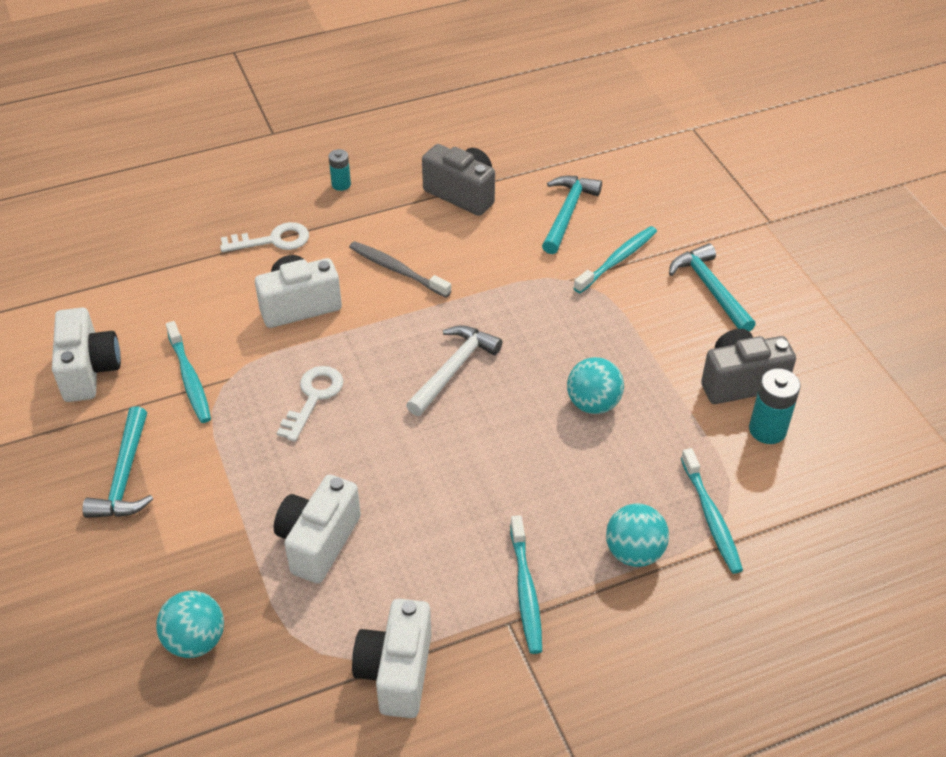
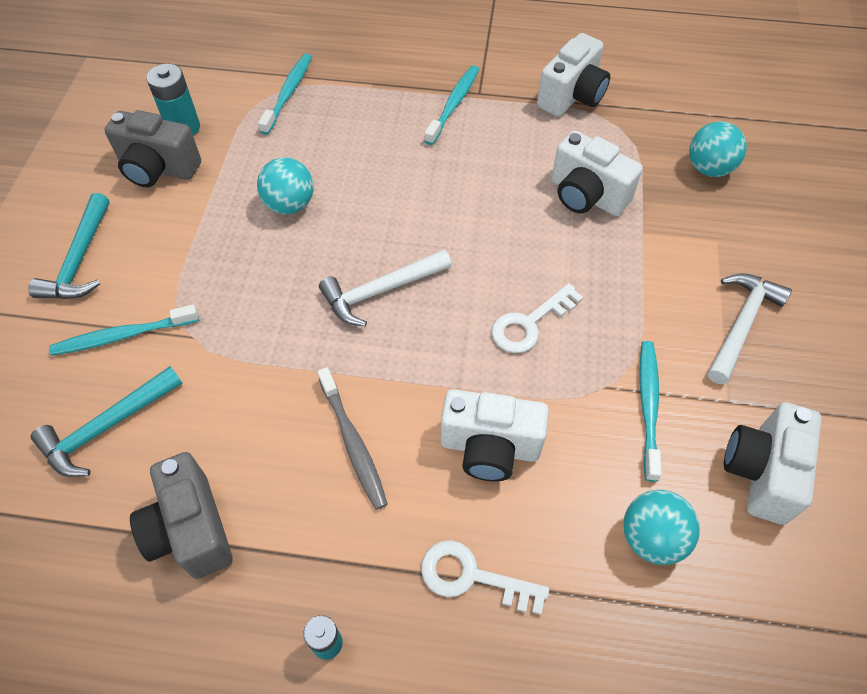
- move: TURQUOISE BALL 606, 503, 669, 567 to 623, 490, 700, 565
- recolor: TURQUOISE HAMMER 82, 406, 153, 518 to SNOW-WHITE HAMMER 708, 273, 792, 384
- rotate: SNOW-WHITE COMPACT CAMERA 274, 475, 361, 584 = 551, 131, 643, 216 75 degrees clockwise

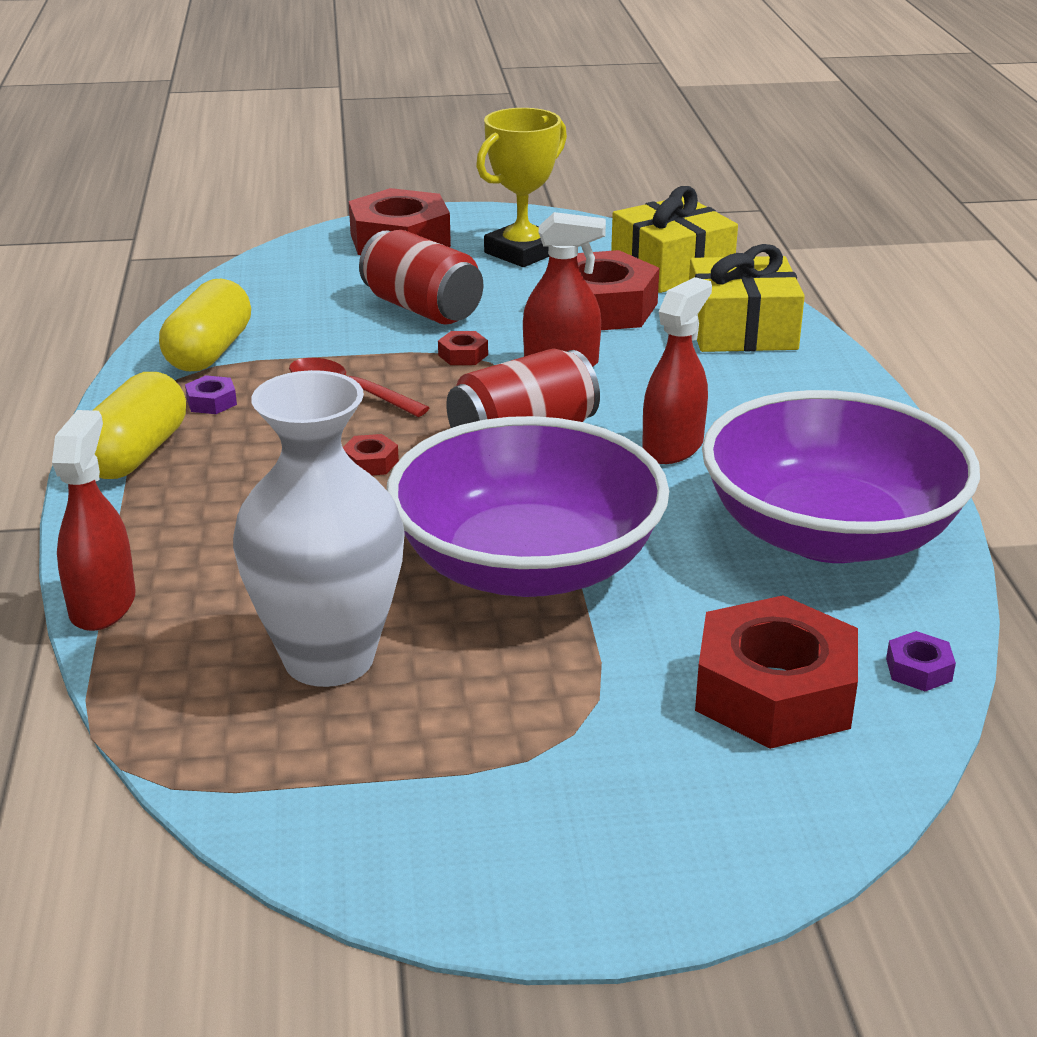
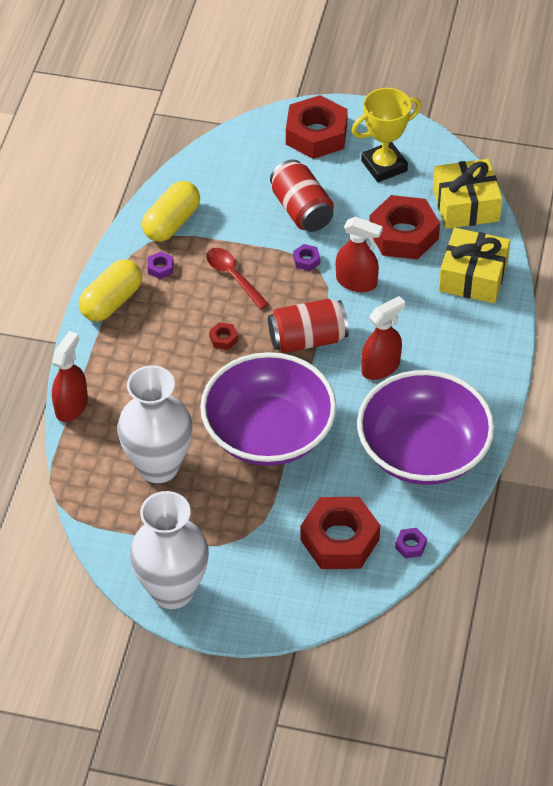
- insert: SNOW-WHITE VASE 130, 491, 209, 609
- recolor: SCARLET HEXAGON NUT 438, 331, 488, 365 to PURPLE HEXAGON NUT 293, 244, 320, 271

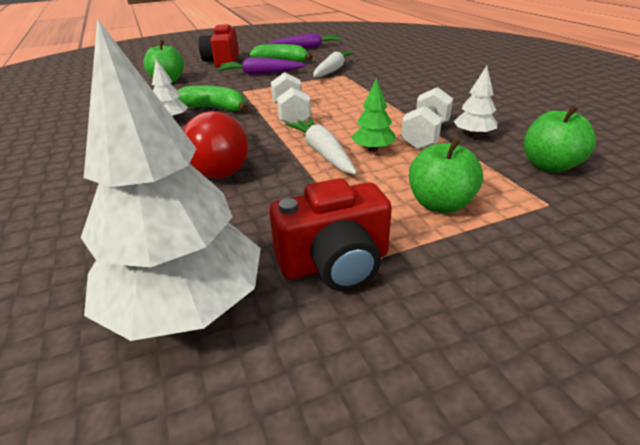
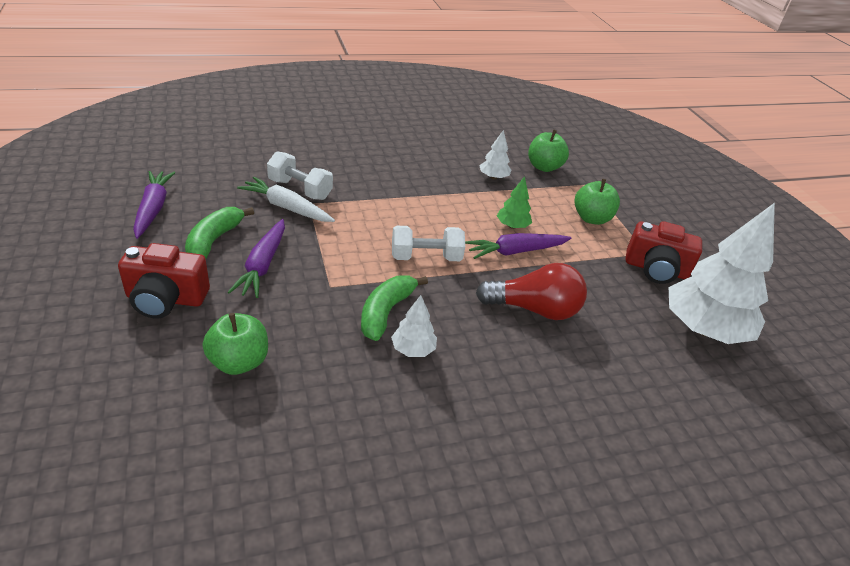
- move: SNOW-WHITE FREE WEIGHT 401, 87, 453, 150 to 267, 151, 333, 200
- recolor: SNOW-WHITE ROOT VEGETABLE 285, 118, 357, 175 to PURPLE ROOT VEGETABLE 465, 233, 571, 259
- rotate: SCARLET COMPACT CAMERA 269, 178, 392, 291 = 626, 221, 702, 284 120 degrees clockwise

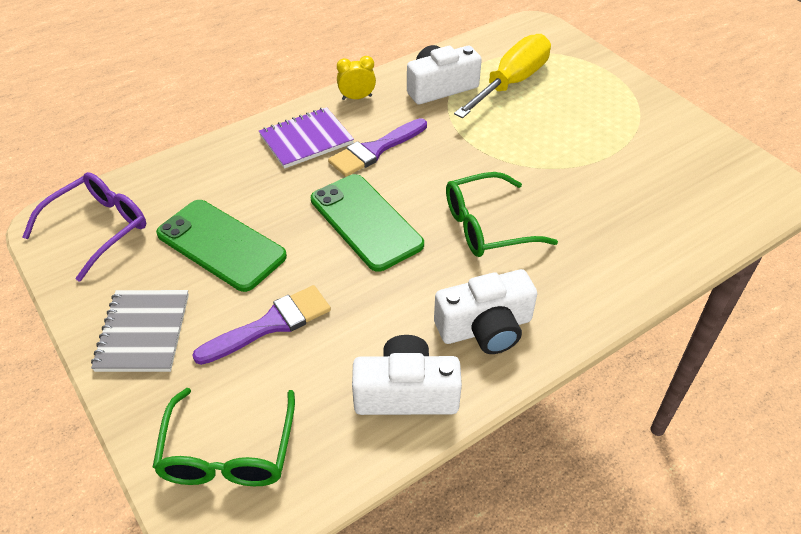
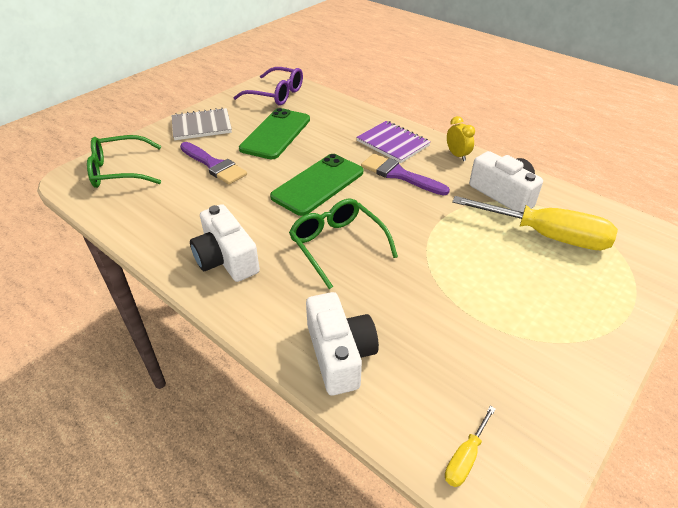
- insert: GOLDEN FLAT SCREWDRIVER 445, 406, 496, 487
- move: SNOW-WHITE COMPACT CAMERA 352, 335, 462, 415 to 306, 292, 379, 395

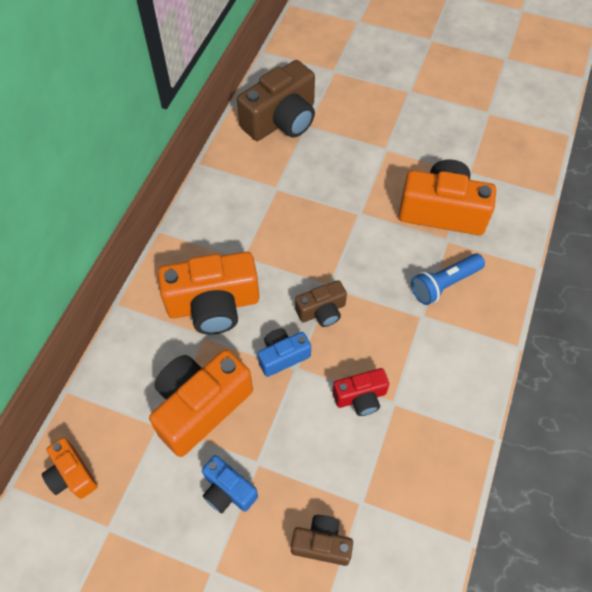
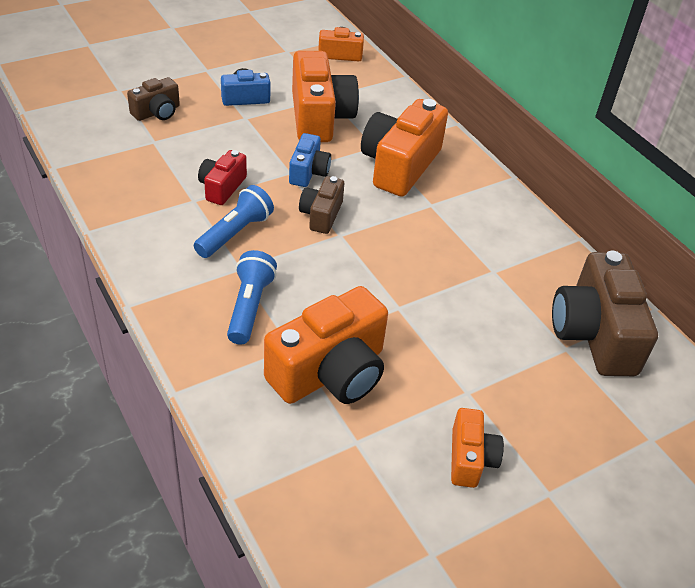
- insert: COBALT TORCH 194, 185, 274, 258
- insert: ORANGE COMPACT CAMERA 451, 408, 504, 488

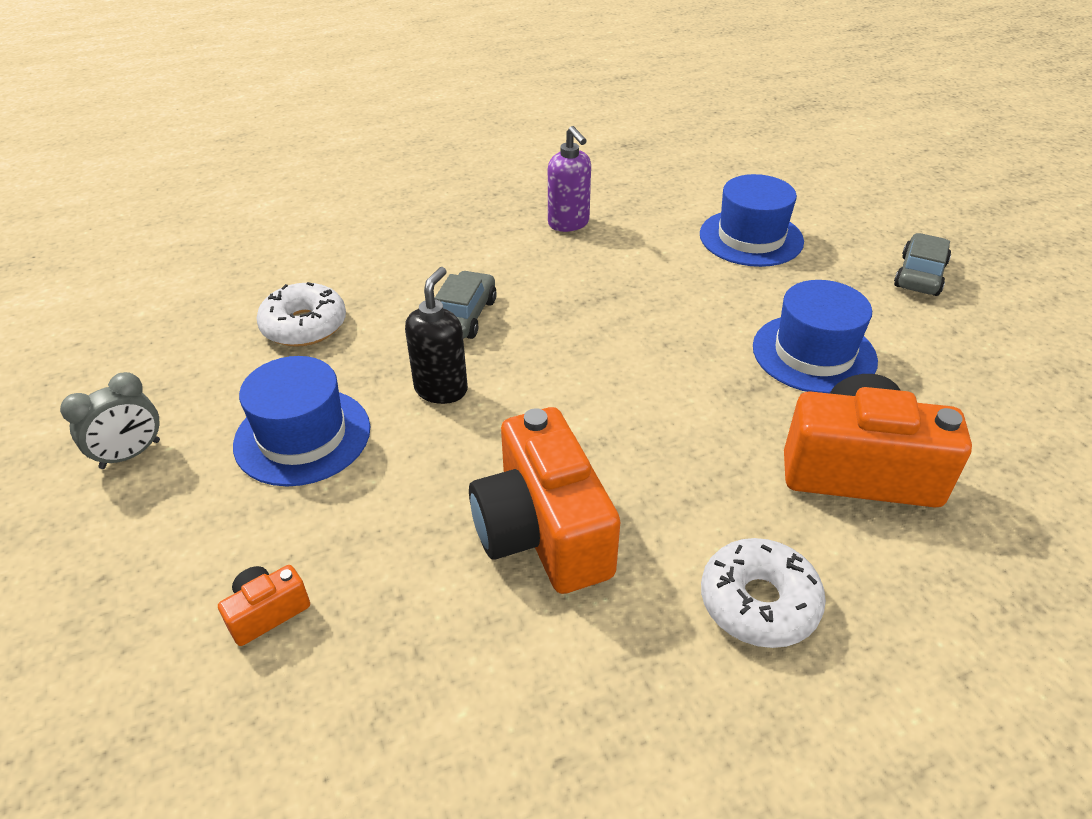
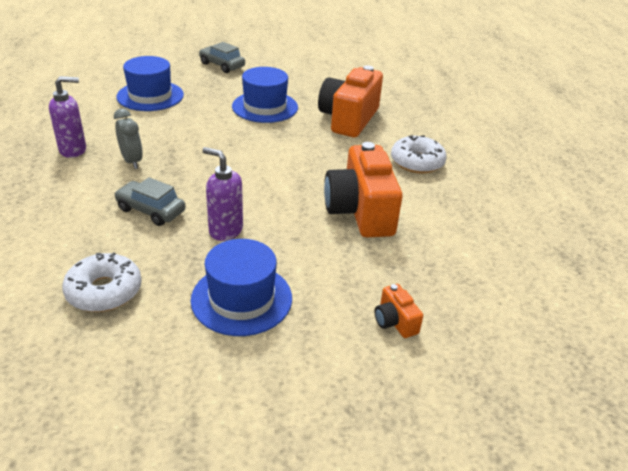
- move: ASH-GREY ALARM CLOCK 60, 372, 160, 469 to 114, 108, 143, 169
- recolor: JET-BLACK SOAP PUMP 405, 267, 468, 404 to PURPLE SOAP PUMP 202, 147, 243, 241
- rotate: ORANGE COMPACT CAMERA 469, 407, 620, 594 = 324, 142, 403, 237 90 degrees clockwise

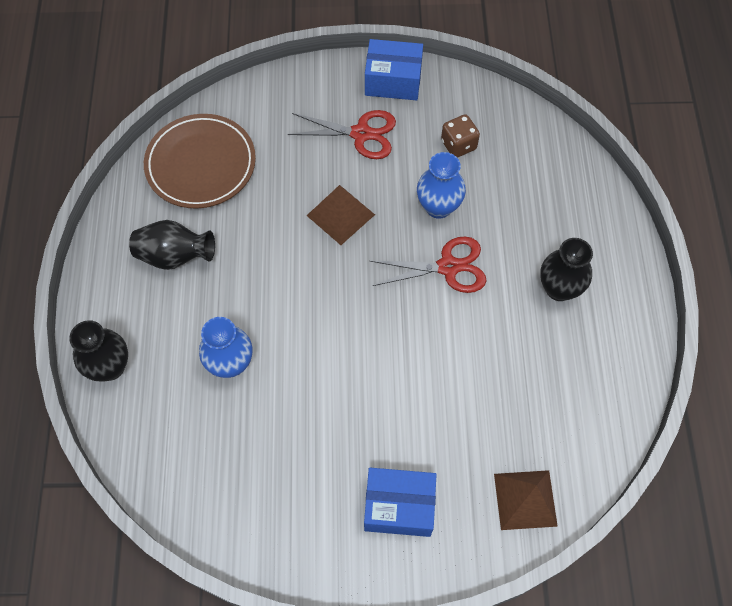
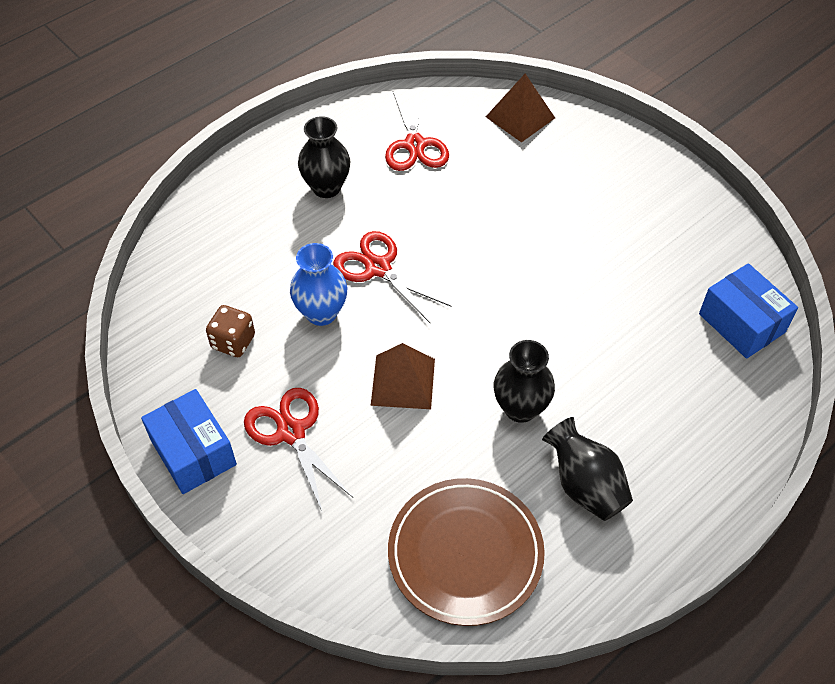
- delete: COBALT VASE 199, 317, 253, 378
- insert: SCARLET PAIR OF SCISSORS 385, 88, 449, 171
- move: JET-BLACK VASE 69, 320, 128, 382 to 494, 340, 555, 423
- move: COBALT PACKAGE 364, 468, 437, 537 to 699, 263, 798, 359

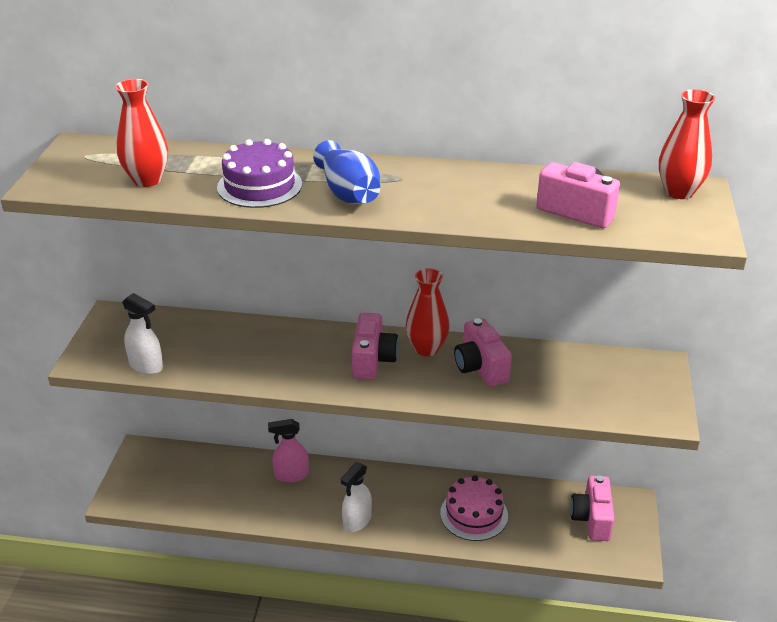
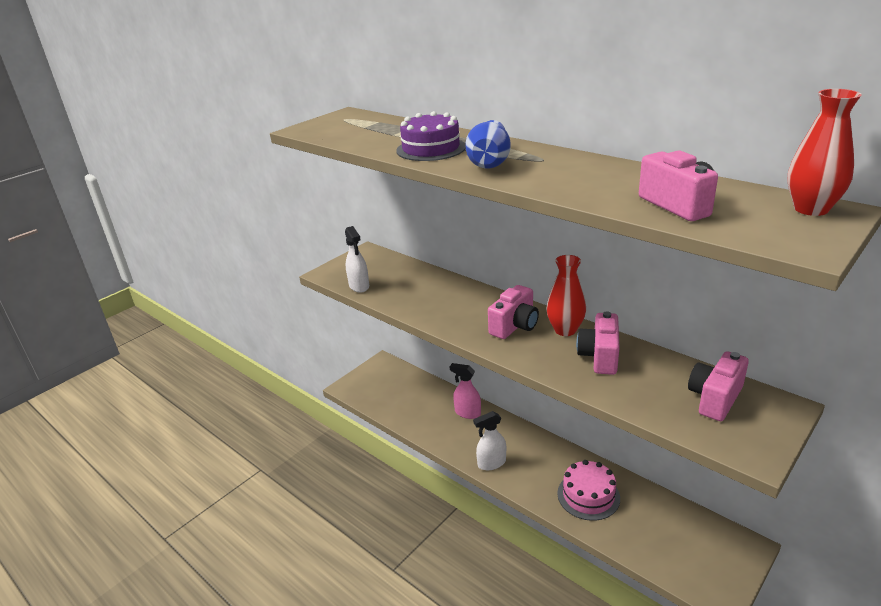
- delete: SCARLET VASE 115, 79, 168, 187
- move: ROSE-PINK COMPACT CAMERA 570, 475, 614, 541 to 688, 351, 749, 421

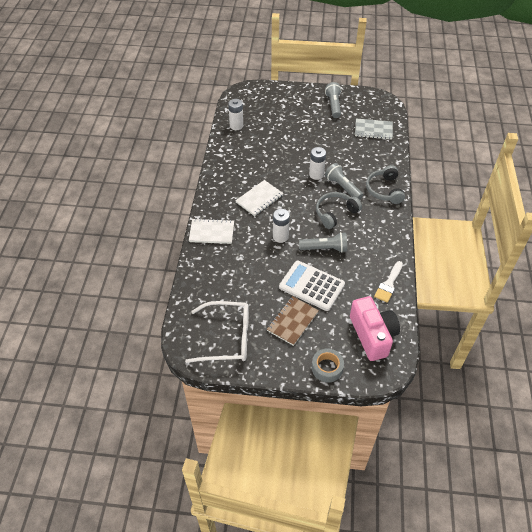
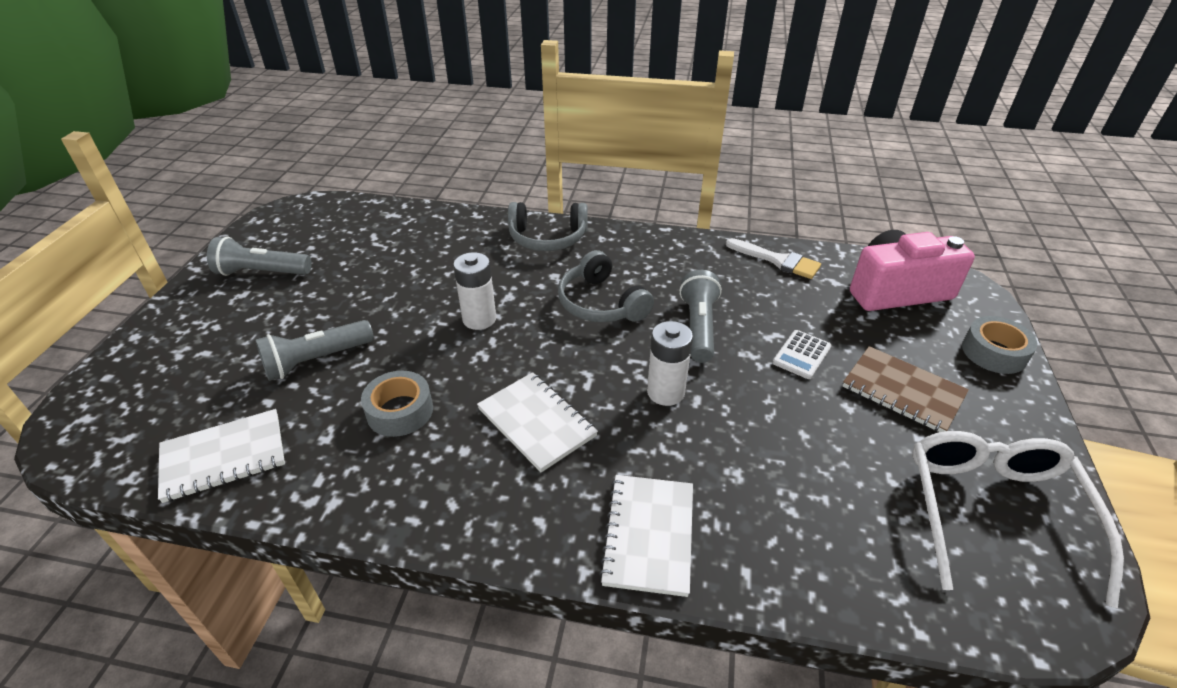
- delete: ASH-GREY EXERCISE BOOK 355, 118, 393, 139
- insert: ASH-GREY STICKY TAPE 361, 370, 433, 437
- move: ASH-GREY TORCH 325, 163, 363, 200 to 255, 320, 374, 381
- replace: SNOW-WHITE POWER CELL 228, 99, 243, 130 to SNOW-WHITE EXERCISE BOOK 158, 409, 285, 503
- resize: SNOW-WHITE ADDING MACHINE 279, 261, 345, 311 = 773, 330, 832, 379 x0.49

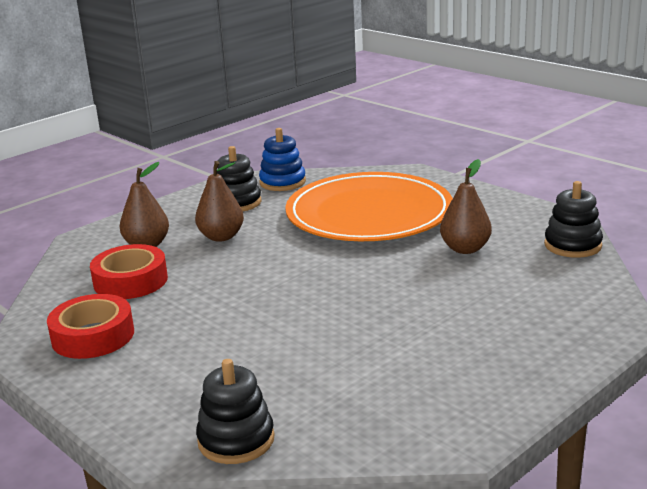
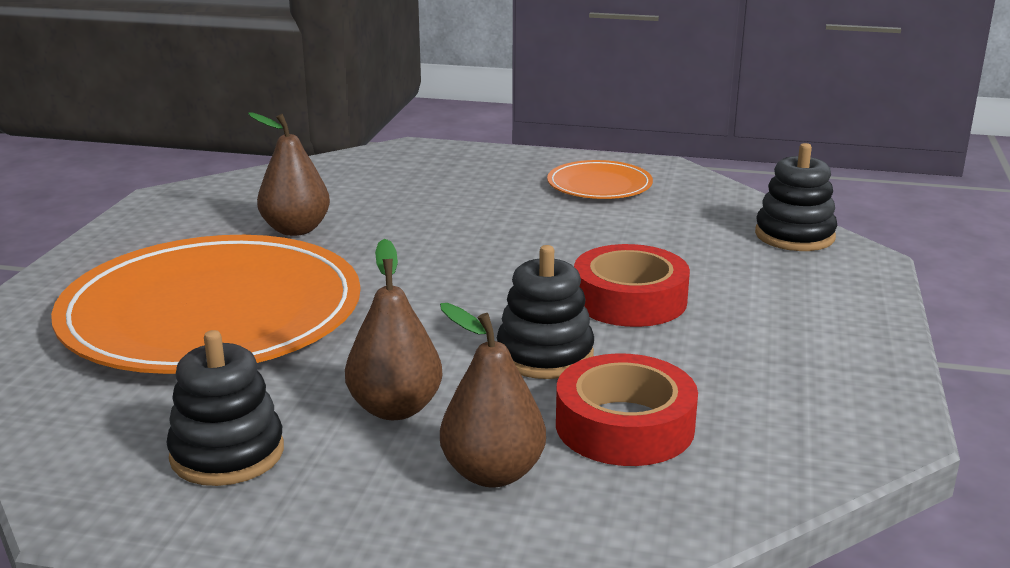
- delete: COBALT STACKING TOY 259, 128, 306, 191
- insert: ORANGE DINNER PLATE 547, 160, 653, 199
- move: SCARLET STICKY TAPE 47, 294, 134, 359 to 574, 244, 690, 327
- move: JET-BLACK STACKING TOY 544, 181, 603, 258 to 497, 245, 594, 379

